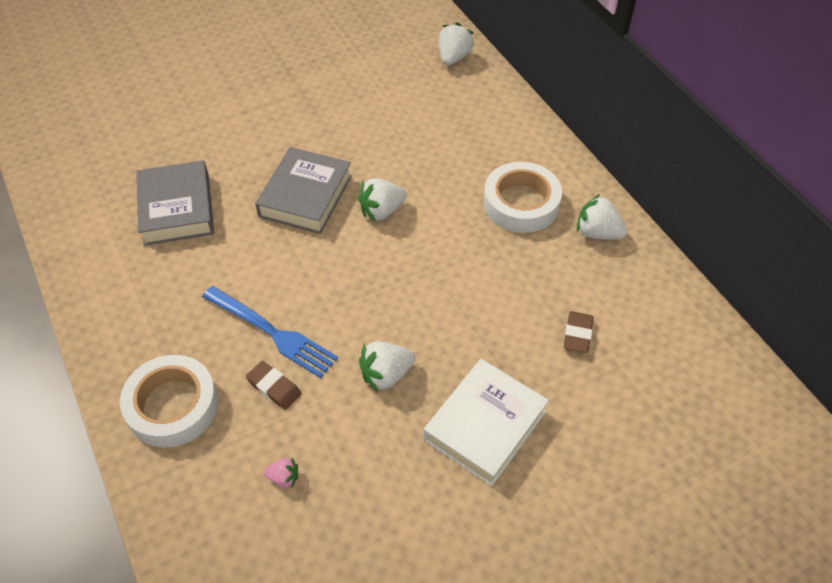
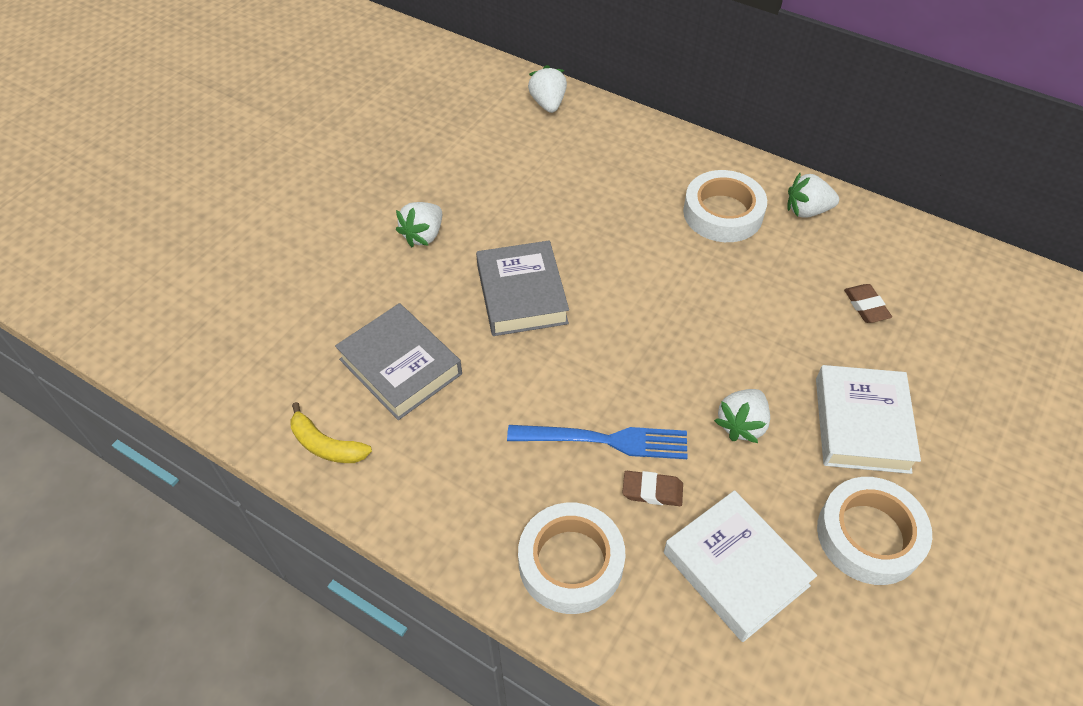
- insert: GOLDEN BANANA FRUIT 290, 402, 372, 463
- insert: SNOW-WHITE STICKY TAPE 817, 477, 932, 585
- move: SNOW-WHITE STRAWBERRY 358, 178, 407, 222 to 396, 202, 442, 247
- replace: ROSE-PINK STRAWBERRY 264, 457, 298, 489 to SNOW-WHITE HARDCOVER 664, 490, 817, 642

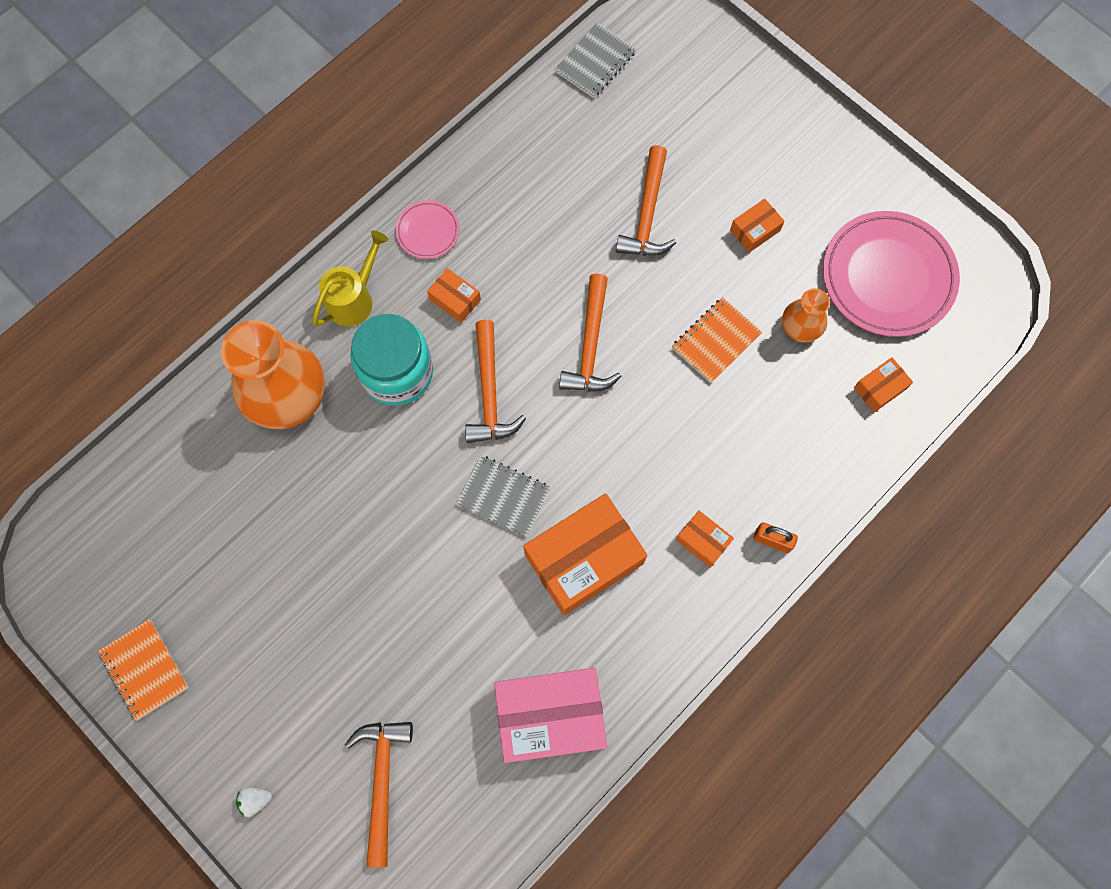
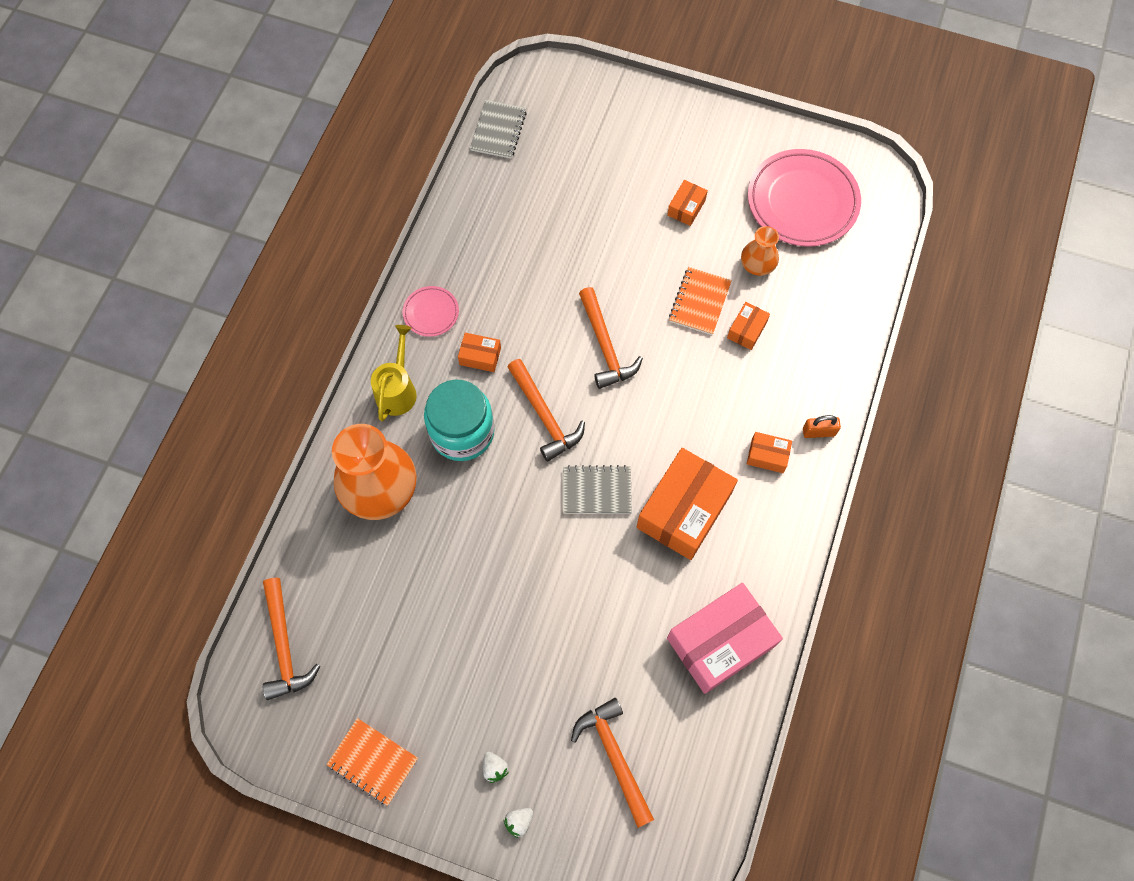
- insert: SNOW-WHITE STRAWBERRY 483, 752, 509, 783
- move: ORANGE HAMMER 616, 145, 676, 256 to 263, 578, 320, 700
- move: ORANGE PACKAGE 854, 357, 913, 412 to 727, 302, 770, 350

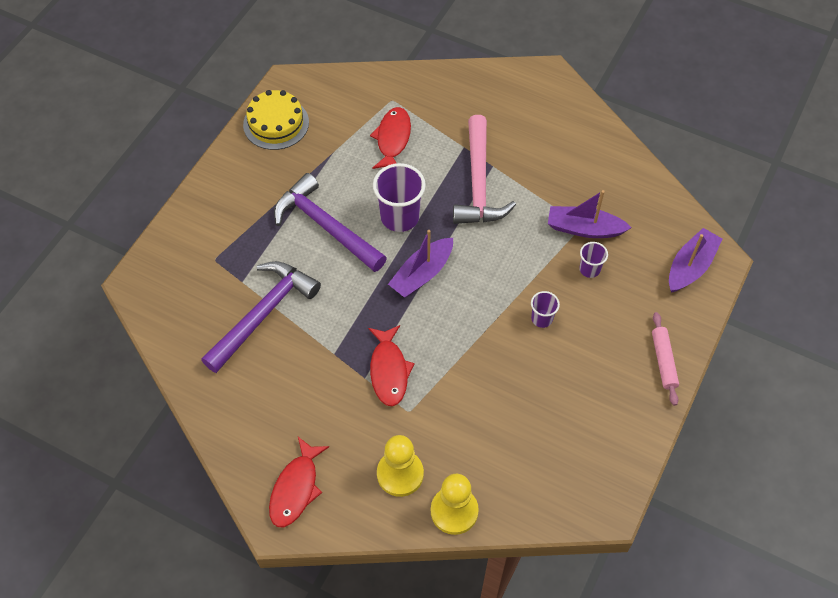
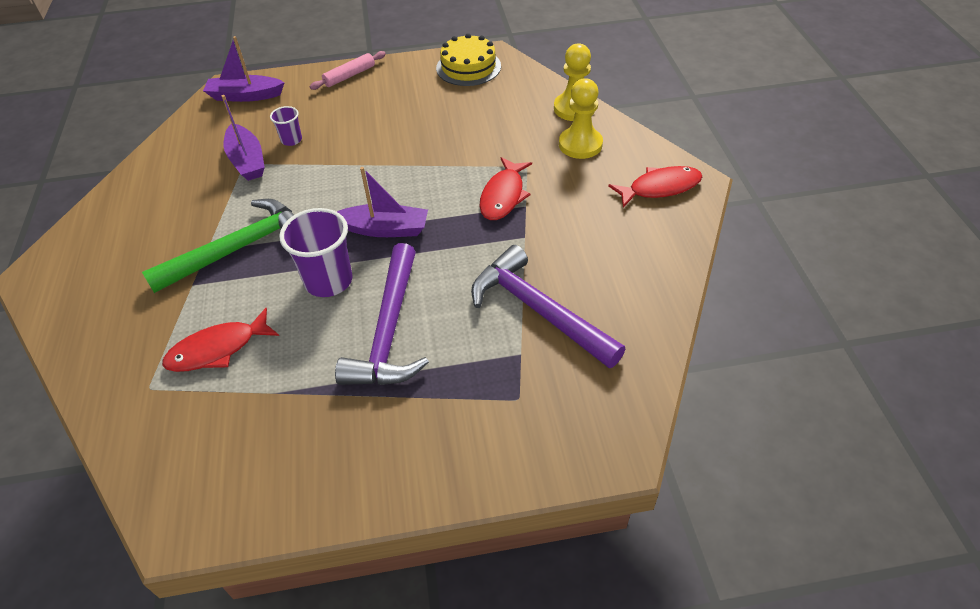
- delete: PURPLE TUMBLER 531, 291, 560, 328
- move: GOLDEN GATEAU 243, 90, 309, 150 to 436, 33, 501, 86
- recolor: ROSE-PINK HAMMER 453, 115, 516, 224 to LEAF-GREEN HAMMER 142, 199, 294, 293
- rotate: PURPLE HAMMER 201, 261, 321, 373 = 471, 245, 626, 368 45 degrees clockwise
- rotate: SCARLET FISH FIGURE 368, 325, 415, 406 = 480, 157, 532, 220 150 degrees clockwise

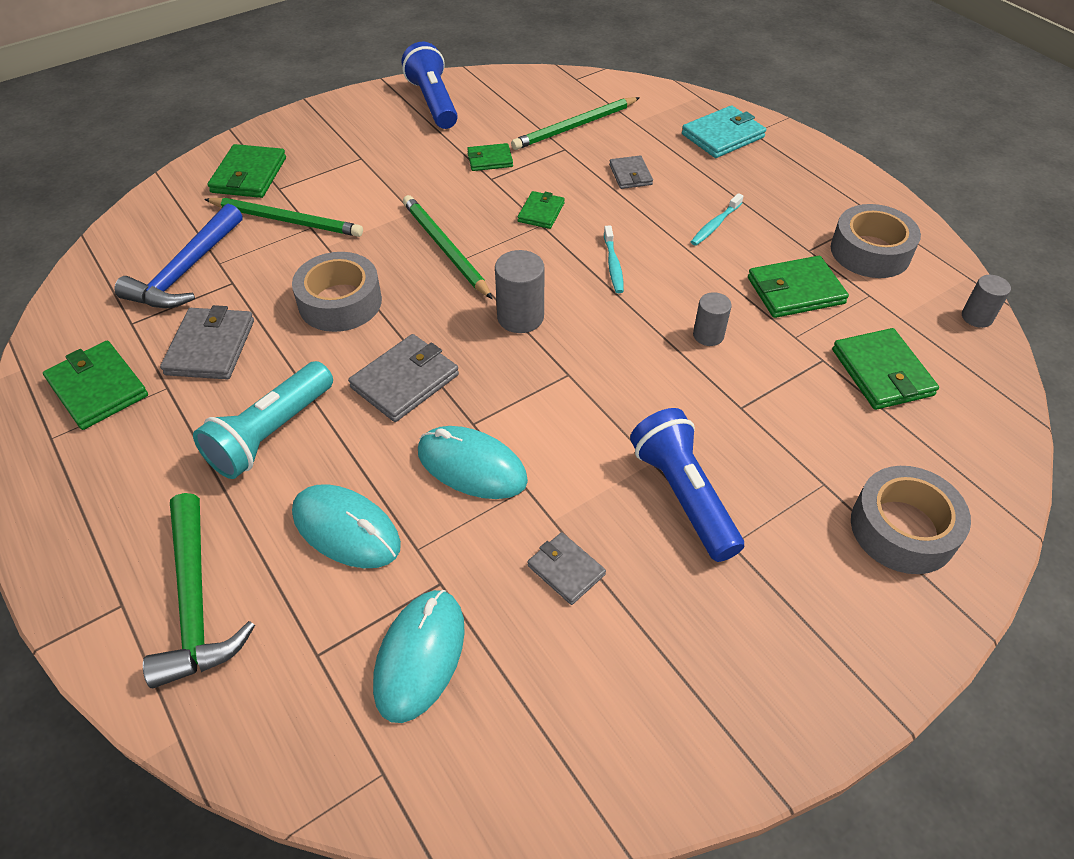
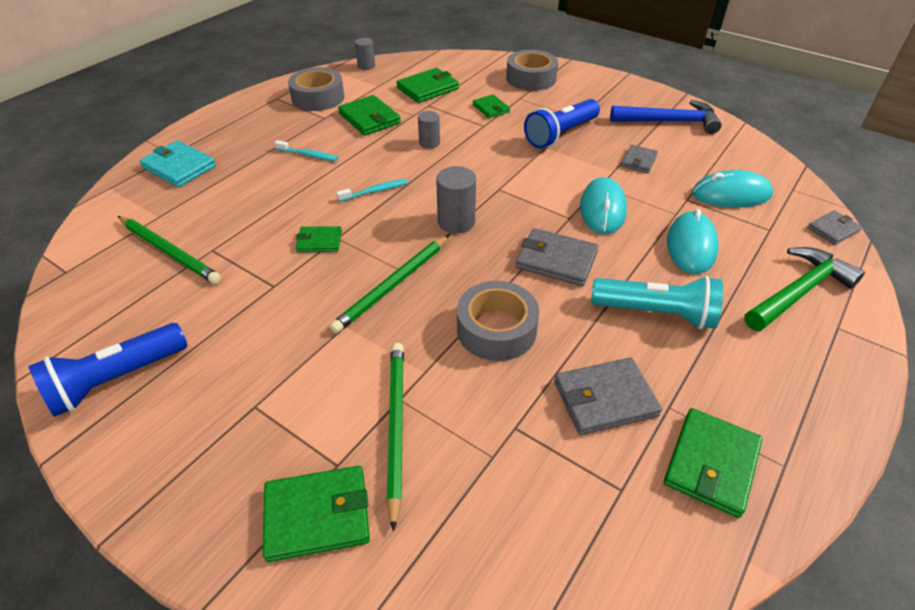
- move: COBALT HAMMER 114, 204, 242, 308 to 610, 100, 722, 134
- move: LEAF-GREEN BILLFOLD 467, 143, 513, 171 to 473, 95, 510, 118
- move: ASH-GREY BILLFOLD 609, 155, 653, 189 to 807, 210, 862, 245

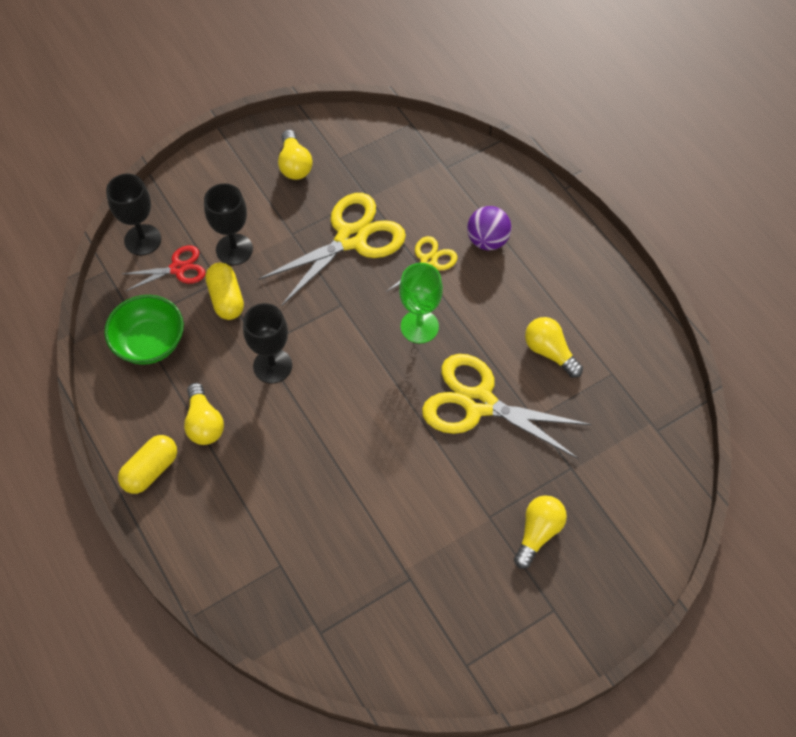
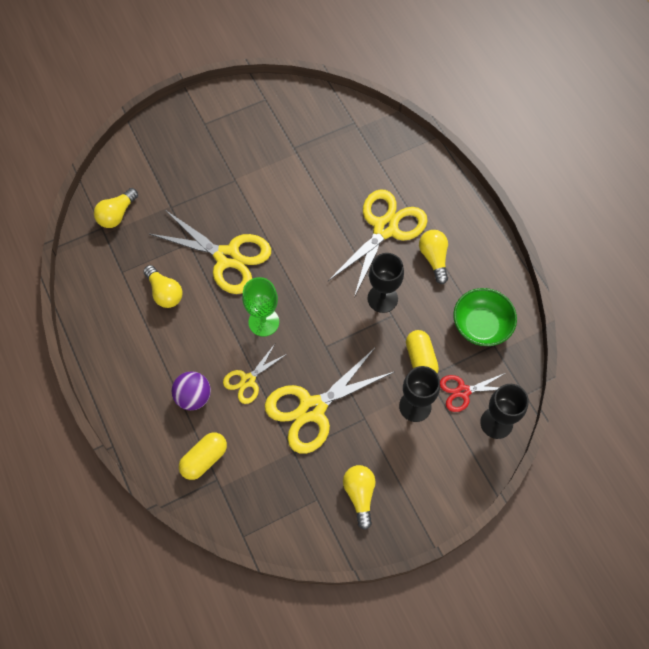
- insert: GOLDEN PAIR OF SCISSORS 328, 189, 427, 297
- move: GOLDEN PILL SHAPE 118, 435, 177, 494 to 179, 432, 227, 480
- move: GOLDEN BULB 514, 495, 567, 569 to 94, 188, 138, 228

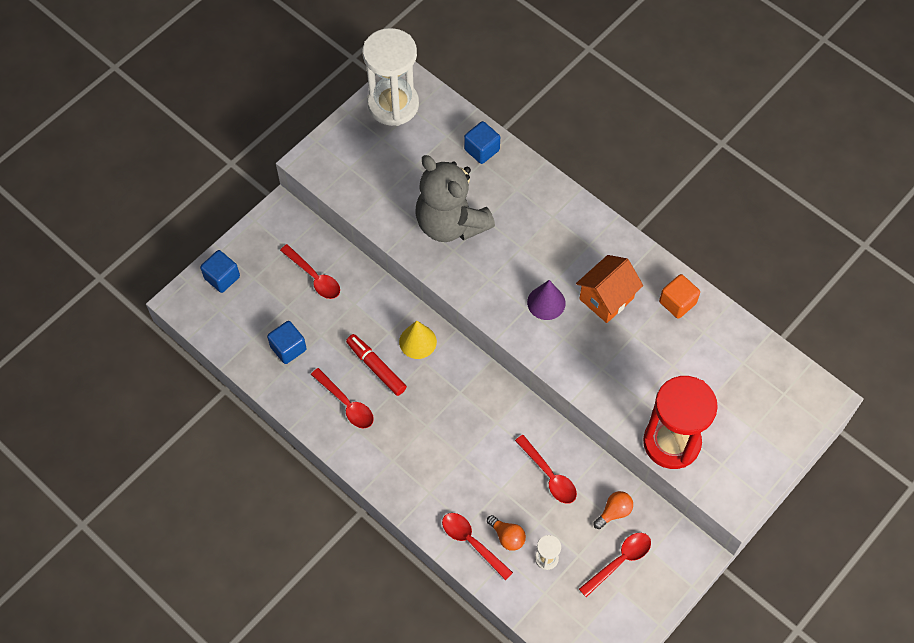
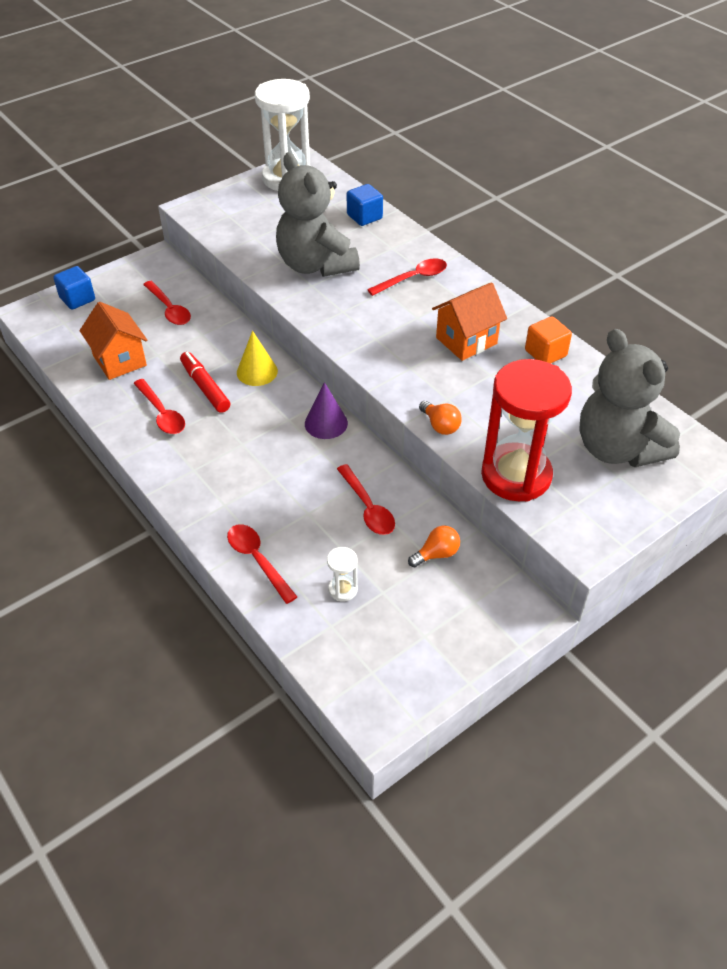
- insert: ASH-GREY TEDDY BEAR 579, 329, 680, 467
- move: ORANGE BULB 487, 515, 526, 551 to 419, 401, 462, 435
- move: PURPLE SOLID CONE 527, 280, 566, 320 to 305, 382, 348, 439
- move: SCARLET TEASPOON 579, 533, 651, 597 to 367, 258, 447, 296
- replace: COBALT SOLID CUBE 267, 321, 307, 364 to ORANGE HOUSE 80, 302, 147, 380

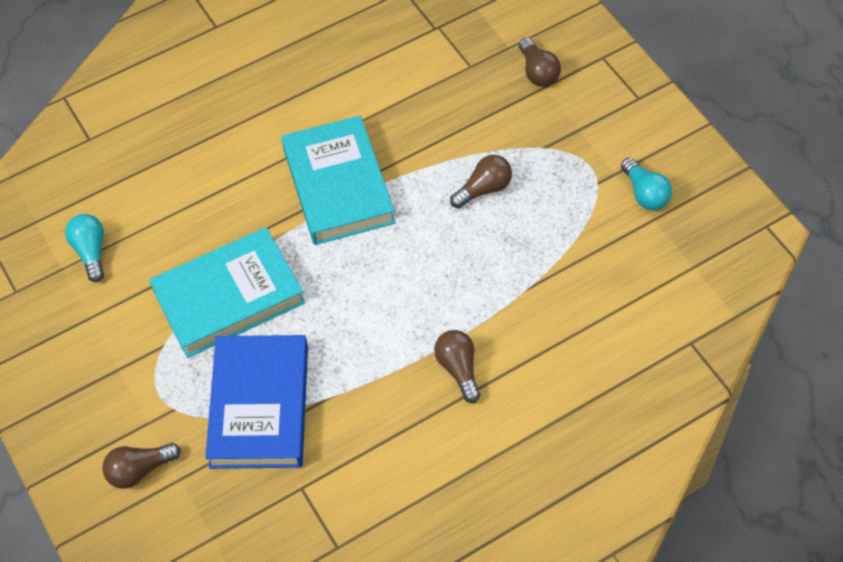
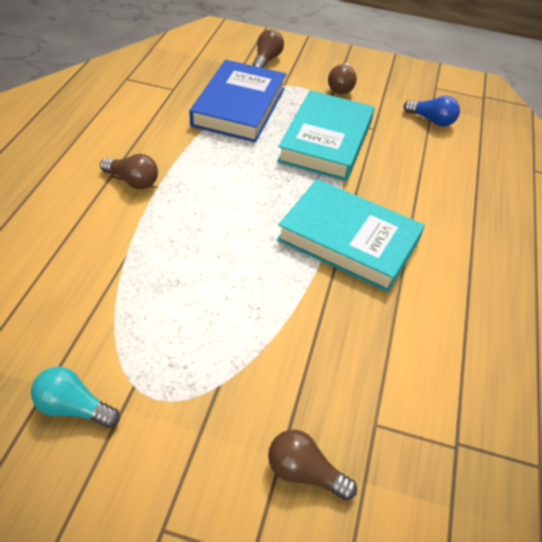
- move: DARK BROWN BULB 450, 155, 512, 208 to 328, 63, 357, 94
- recolor: TURQUOISE BULB 65, 214, 104, 282 to COBALT BULB 404, 96, 460, 127
- rotate: COBALT HARDCOVER 205, 335, 308, 469 = 189, 60, 286, 142 60 degrees clockwise

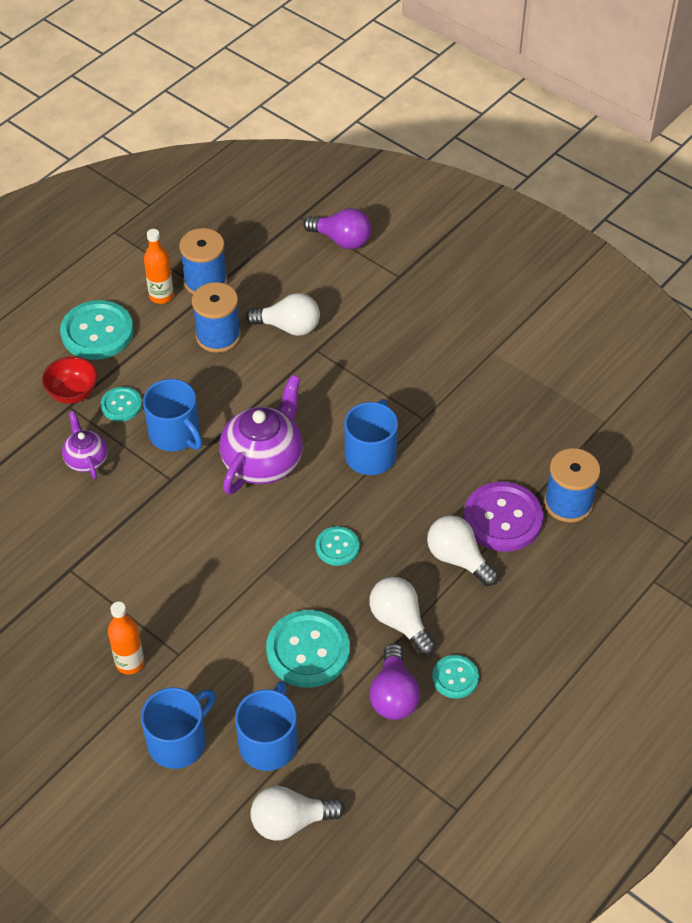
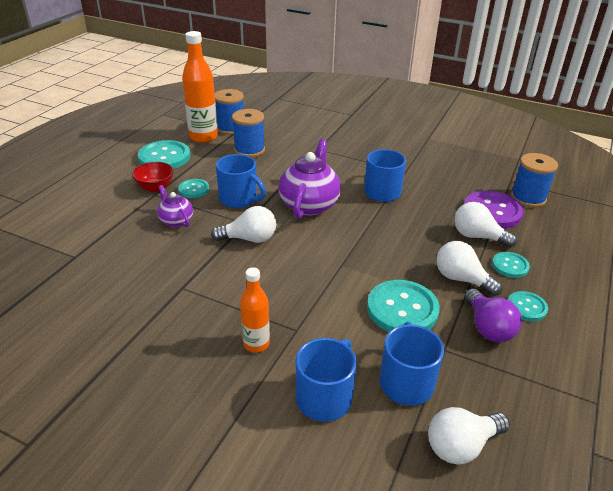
- delete: PURPLE BULB 303, 208, 371, 249
- move: SNOW-WHITE BULB 246, 293, 320, 336 to 211, 206, 276, 243
- move: TURQUOISE BUTTON 316, 526, 360, 566 to 492, 252, 530, 278
- resize: ORANGE FLASK 144, 229, 174, 304 = 182, 31, 218, 143 x1.71

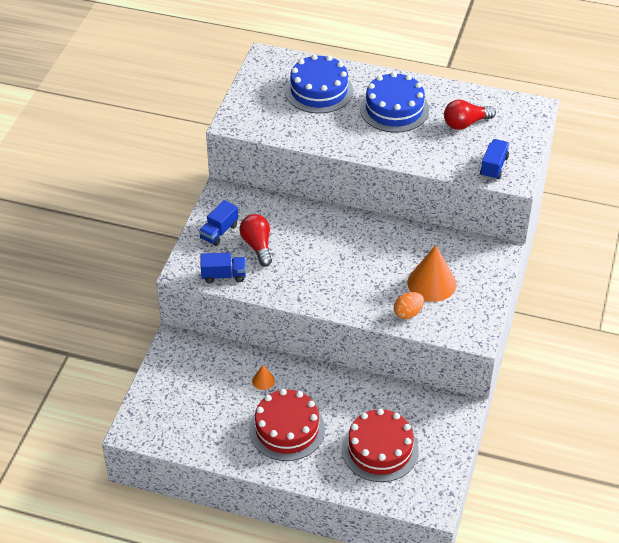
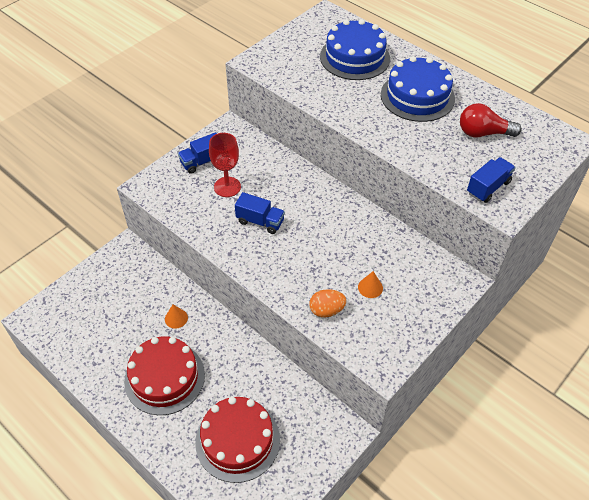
- move: COBALT LORRY 201, 253, 246, 283 to 235, 192, 285, 234
- replace: SCARLET BULB 239, 214, 272, 266 to SCARLET GOBLET 209, 133, 241, 197
- resize: ORANGE SOLID CONE 408, 245, 456, 302 = 358, 271, 383, 298 x0.46

